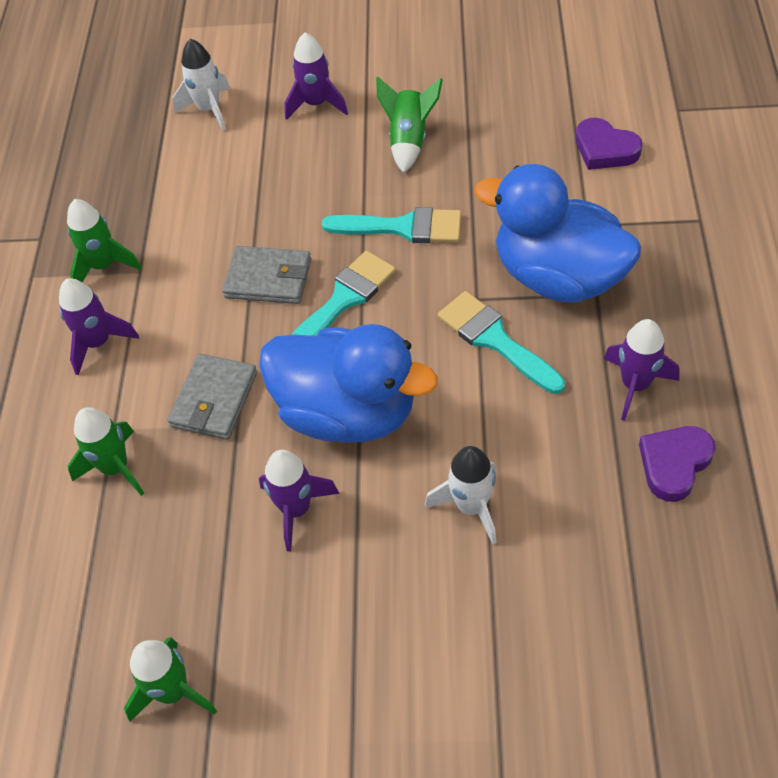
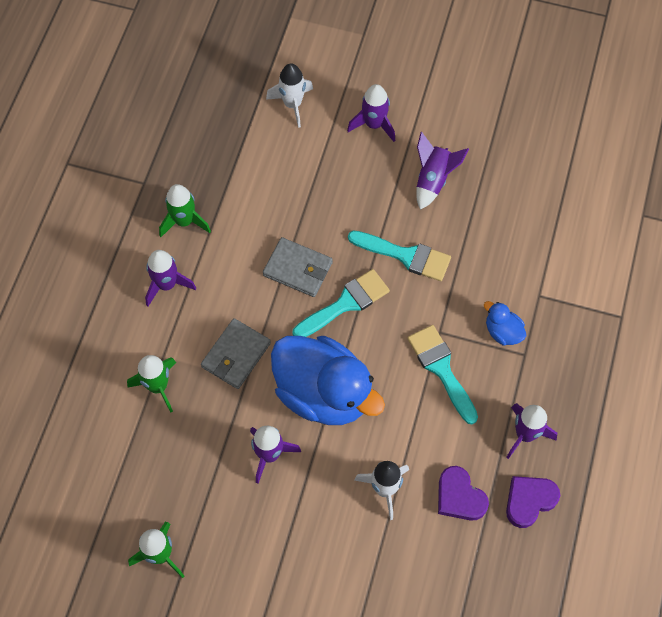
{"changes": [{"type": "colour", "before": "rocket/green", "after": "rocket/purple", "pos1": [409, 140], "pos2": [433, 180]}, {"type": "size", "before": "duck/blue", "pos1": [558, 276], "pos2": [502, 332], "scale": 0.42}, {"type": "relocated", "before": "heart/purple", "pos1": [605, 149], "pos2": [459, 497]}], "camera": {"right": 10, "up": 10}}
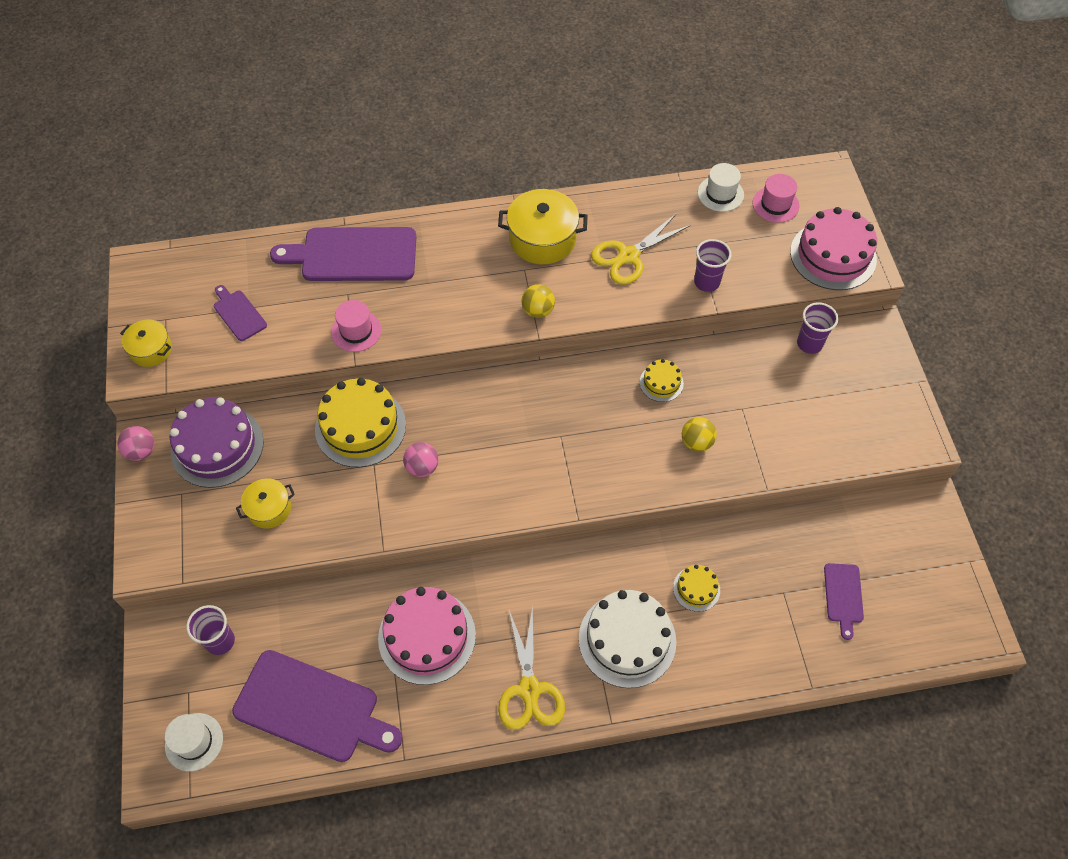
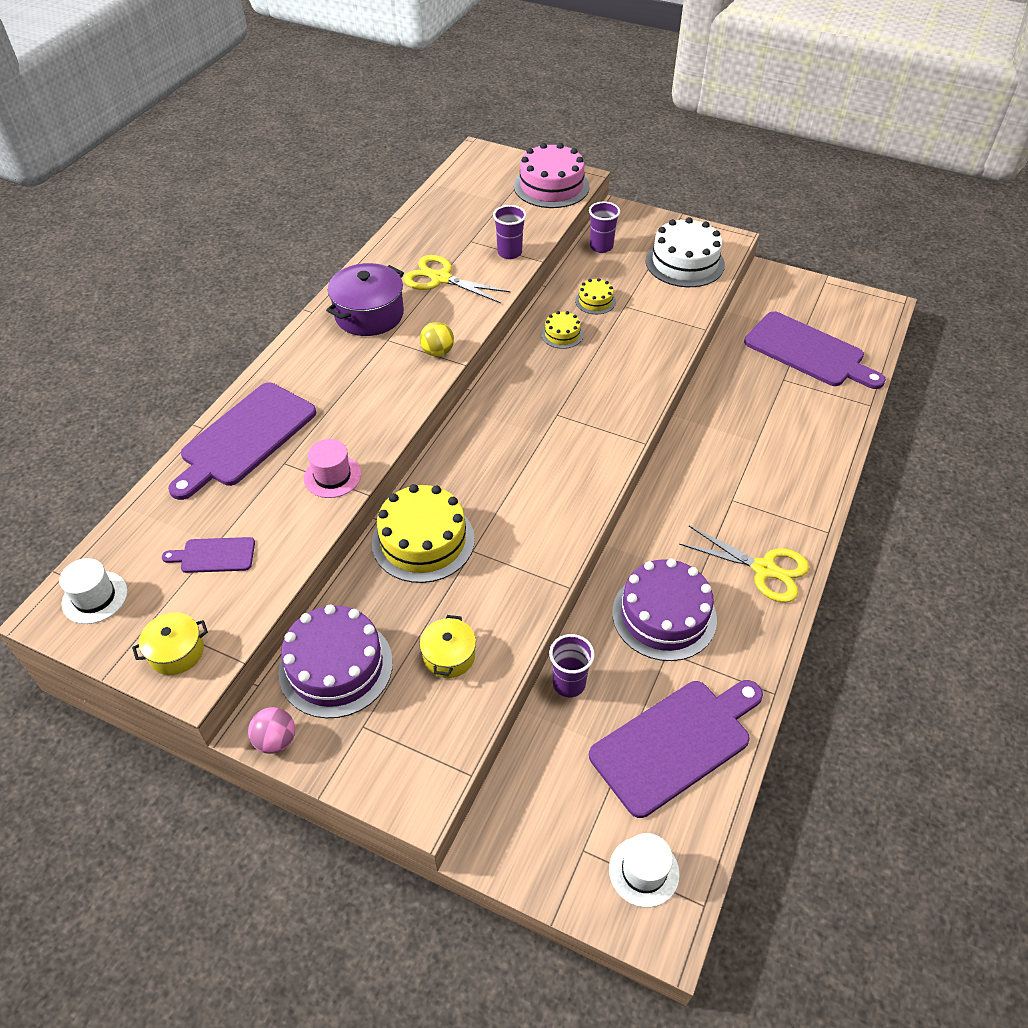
{"changes": [{"type": "relocated", "before": "cup/purple", "pos1": [220, 641], "pos2": [569, 683]}, {"type": "colour", "before": "cake/pink", "after": "cake/purple", "pos1": [427, 636], "pos2": [664, 615]}, {"type": "missing", "before": "ball/pink", "pos1": [422, 467]}, {"type": "colour", "before": "pot/yellow", "after": "pot/purple", "pos1": [542, 239], "pos2": [369, 315]}, {"type": "relocated", "before": "cake/white", "pos1": [627, 639], "pos2": [684, 262]}, {"type": "spun", "before": "scissors/yellow", "pos1": [628, 256], "pos2": [440, 278], "turn": 120}, {"type": "relocated", "before": "cake/yellow", "pos1": [696, 589], "pos2": [595, 301]}, {"type": "missing", "before": "ball/yellow", "pos1": [696, 442]}, {"type": "relocated", "before": "hat/white", "pos1": [720, 194], "pos2": [95, 597]}, {"type": "missing", "before": "hat/pink", "pos1": [775, 204]}, {"type": "size", "before": "cutting board/purple", "pos1": [843, 596], "pos2": [808, 352], "scale": 2.05}], "camera": {"right": -55, "up": -10}}
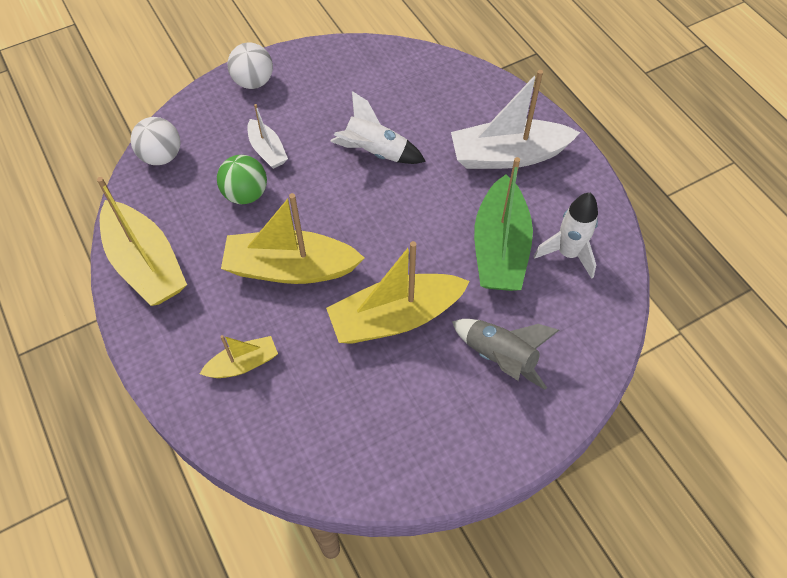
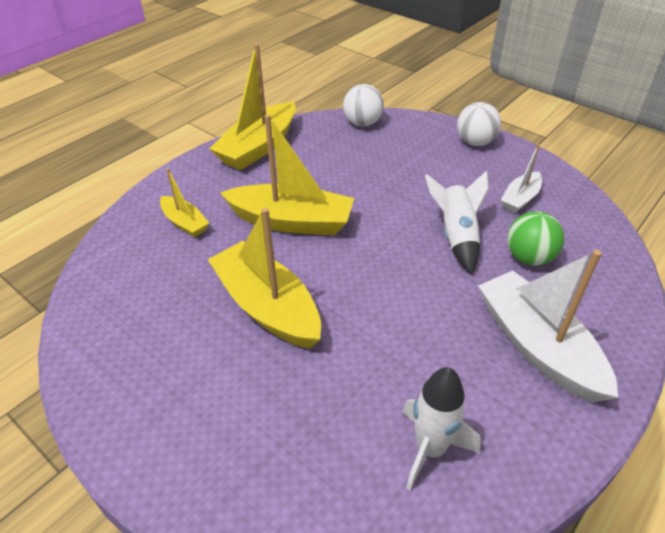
{"changes": [{"type": "relocated", "before": "ball/green", "pos1": [246, 194], "pos2": [529, 257]}, {"type": "spun", "before": "boat/yellow", "pos1": [291, 268], "pos2": [291, 221], "turn": 120}, {"type": "relocated", "before": "boat/white", "pos1": [267, 150], "pos2": [520, 198]}, {"type": "missing", "before": "rocket/grey", "pos1": [500, 357]}, {"type": "missing", "before": "boat/green", "pos1": [500, 248]}], "camera": {"right": 70, "up": -15}}
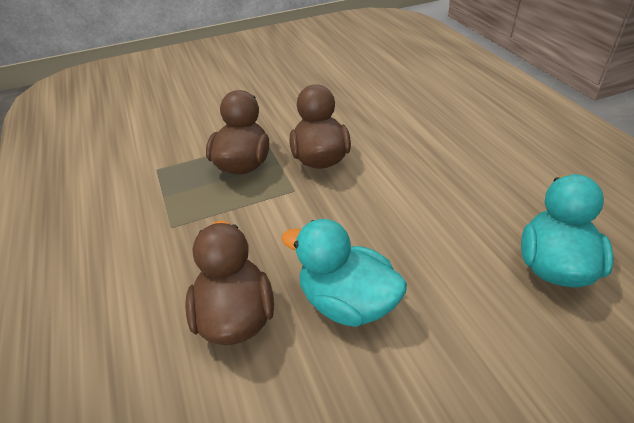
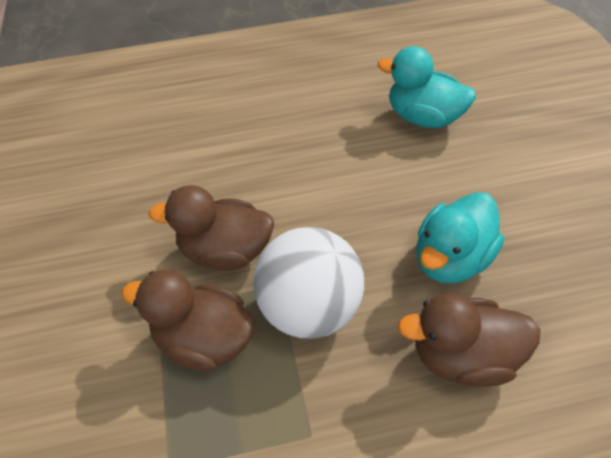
{"changes": [{"type": "appeared", "after": "ball/white", "pos2": [310, 309]}], "camera": {"right": -80, "up": 10}}
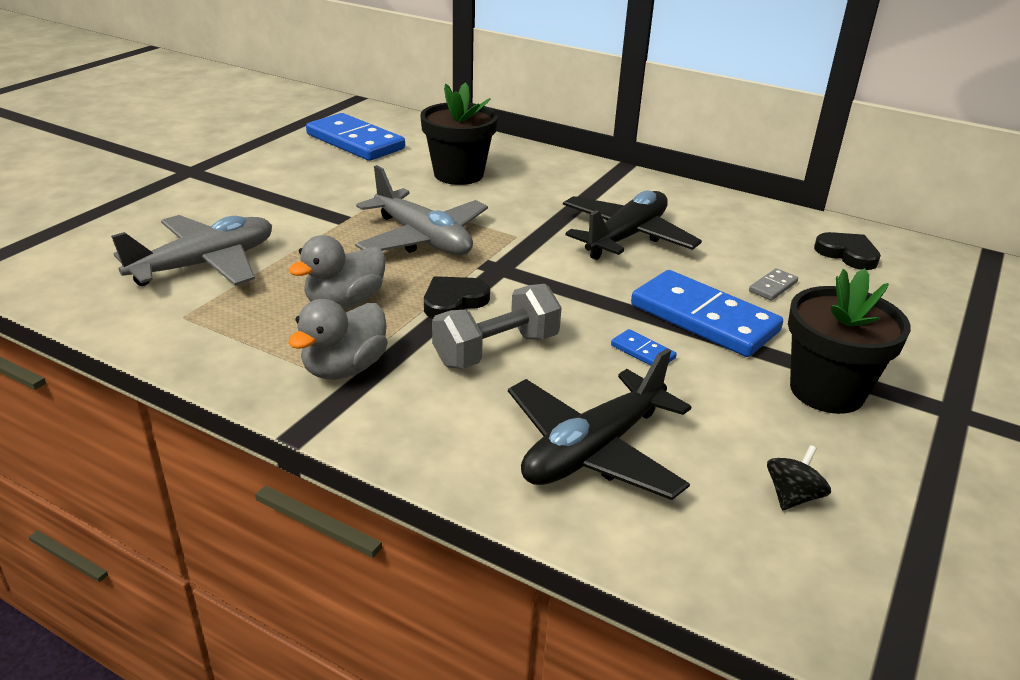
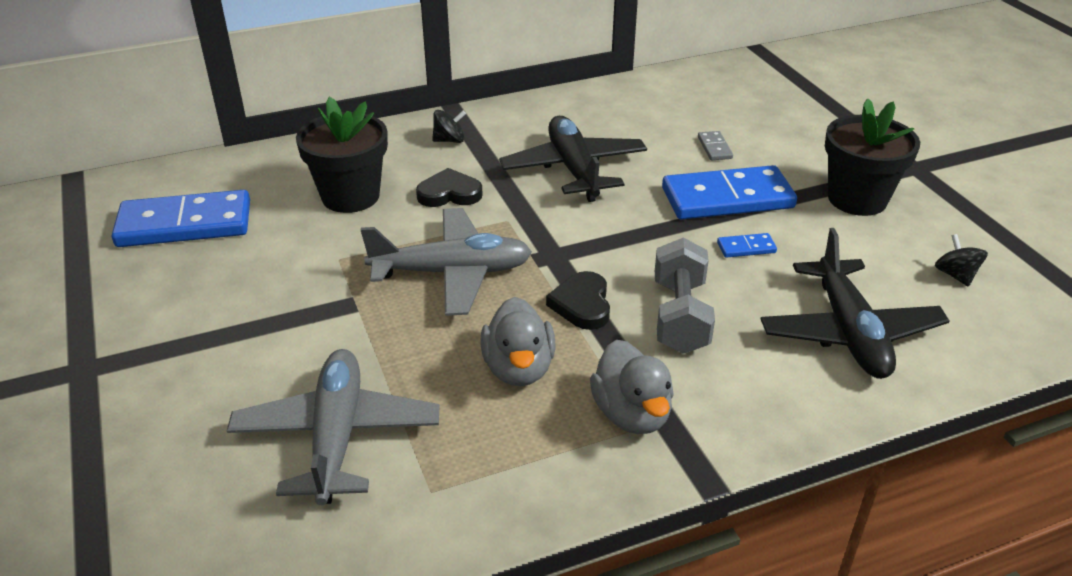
{"changes": [{"type": "relocated", "before": "heart/black", "pos1": [847, 254], "pos2": [449, 193]}, {"type": "appeared", "after": "spinning top/black", "pos2": [449, 140]}], "camera": {"right": -50, "up": 5}}
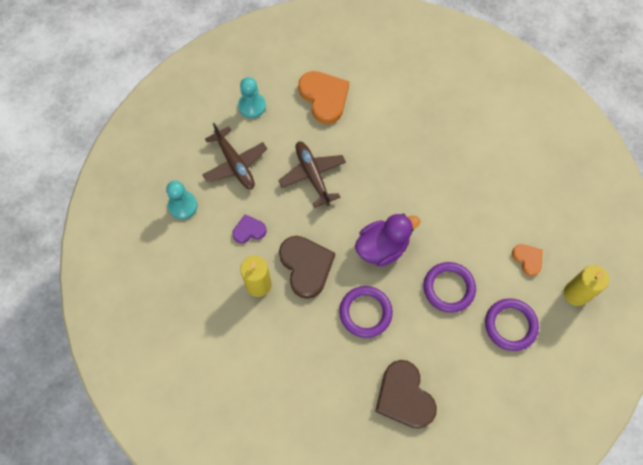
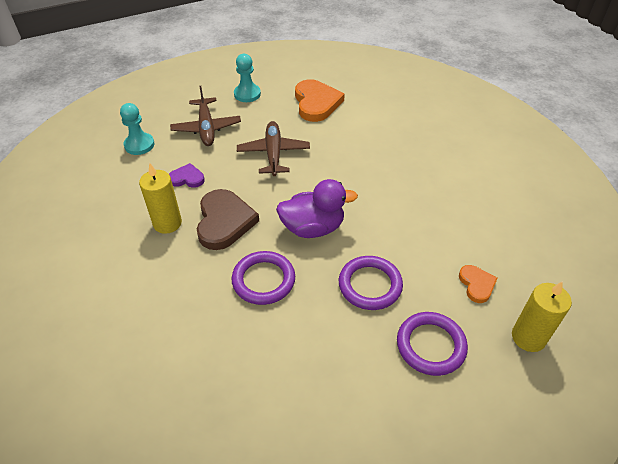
{"changes": [{"type": "missing", "before": "heart/brown", "pos1": [404, 396]}], "camera": {"right": 20, "up": -20}}
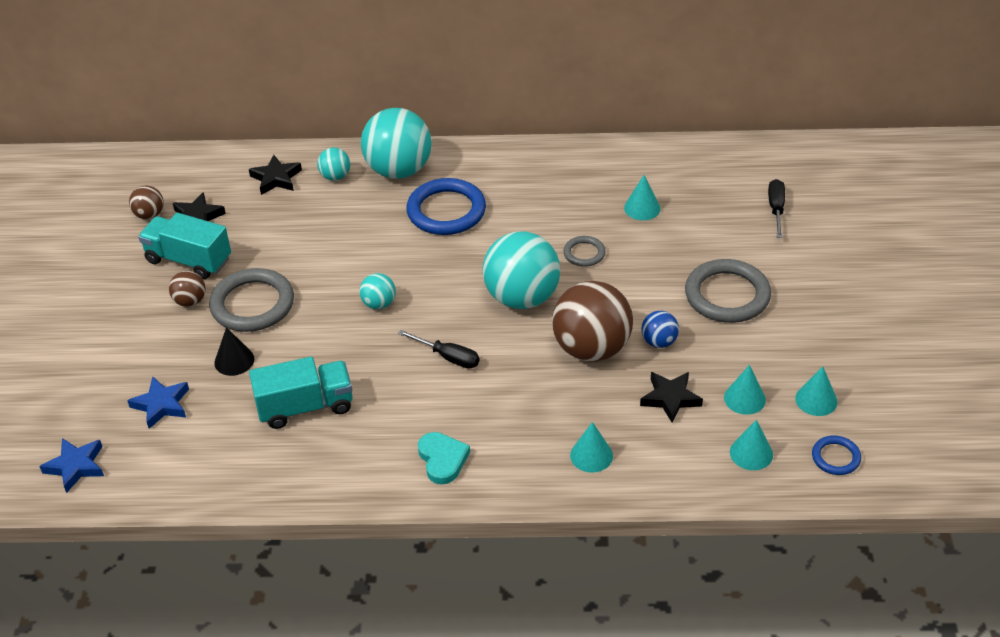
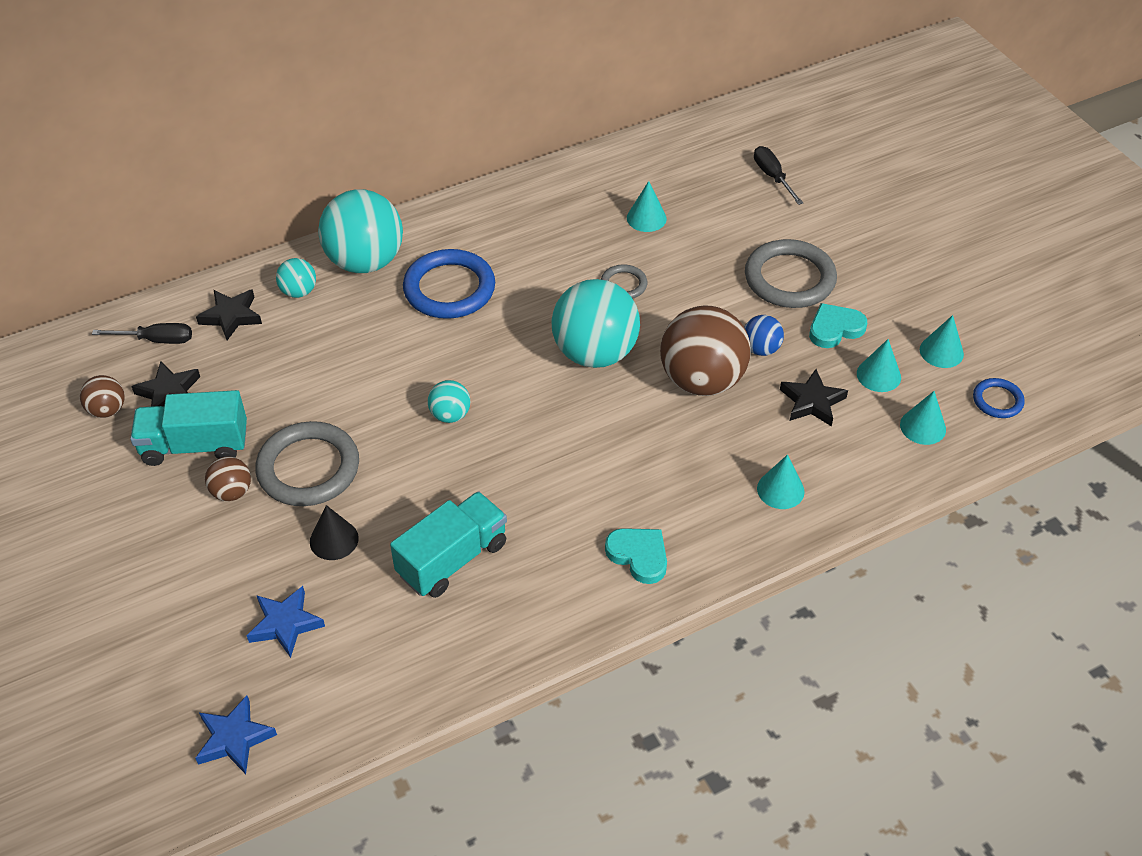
{"changes": [{"type": "relocated", "before": "screwdriver/black", "pos1": [448, 357], "pos2": [156, 340]}, {"type": "appeared", "after": "heart/turquoise", "pos2": [835, 328]}], "camera": {"right": -30, "up": 5}}
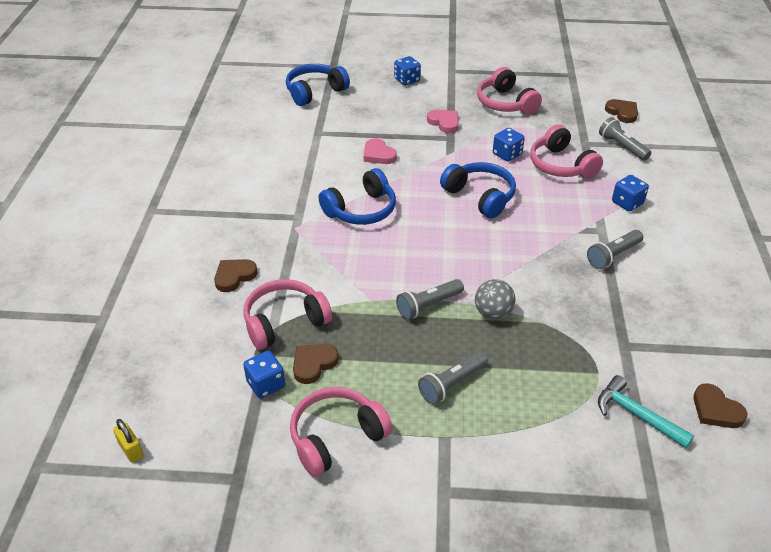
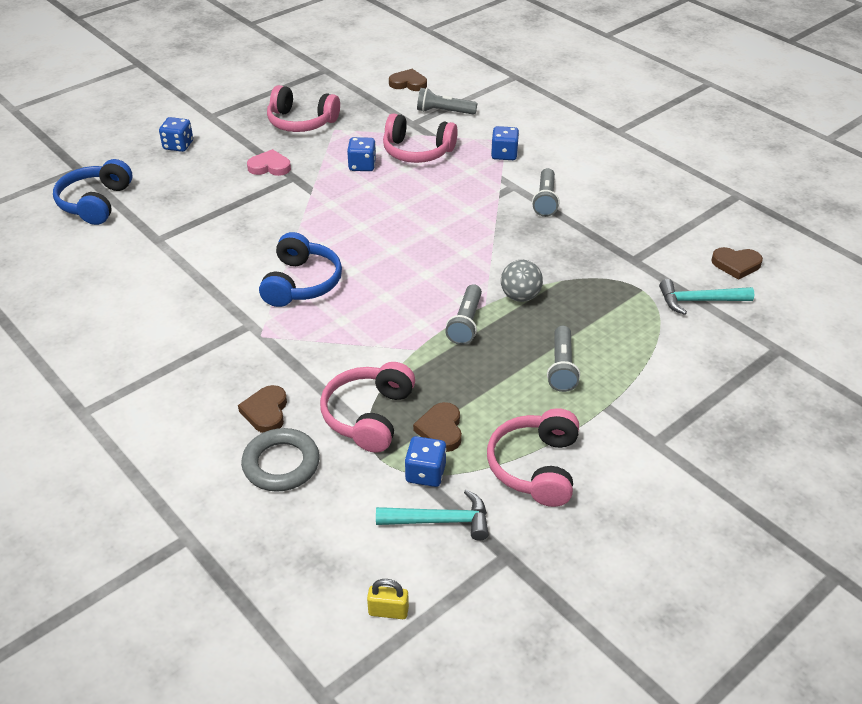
{"changes": [{"type": "missing", "before": "heart/pink", "pos1": [378, 154]}, {"type": "missing", "before": "headphones/blue", "pos1": [480, 196]}, {"type": "appeared", "after": "ring/grey", "pos2": [281, 464]}, {"type": "appeared", "after": "hammer/turquoise", "pos2": [440, 521]}], "camera": {"right": -45, "up": 0}}
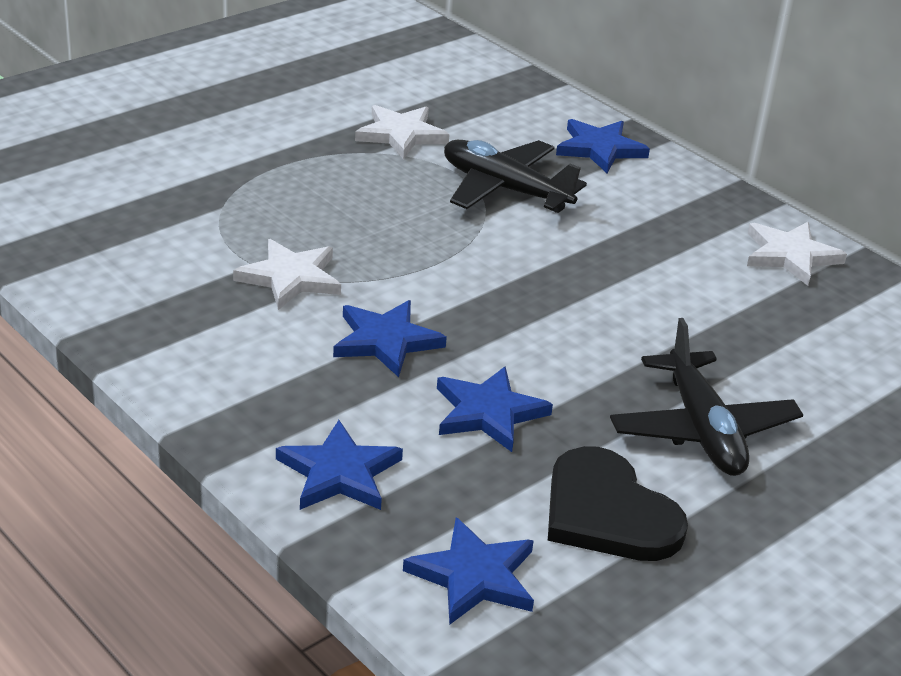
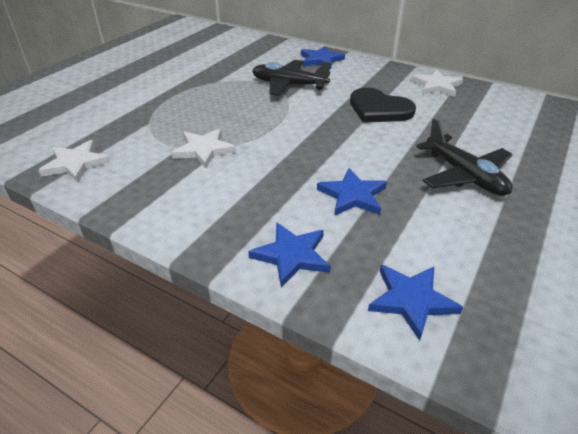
{"changes": [{"type": "missing", "before": "star/blue", "pos1": [386, 341]}, {"type": "relocated", "before": "star/white", "pos1": [401, 135], "pos2": [75, 163]}, {"type": "relocated", "before": "heart/black", "pos1": [607, 512], "pos2": [379, 109]}], "camera": {"right": -15, "up": 5}}
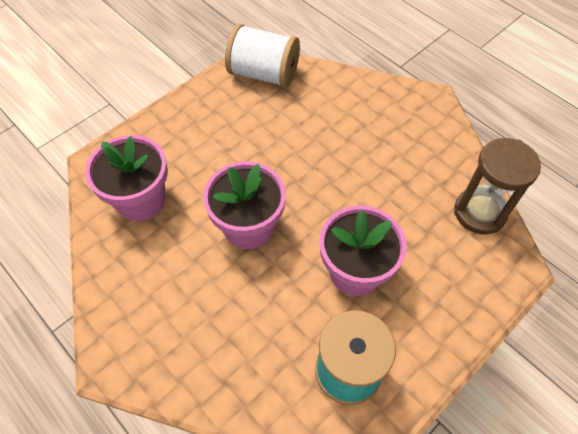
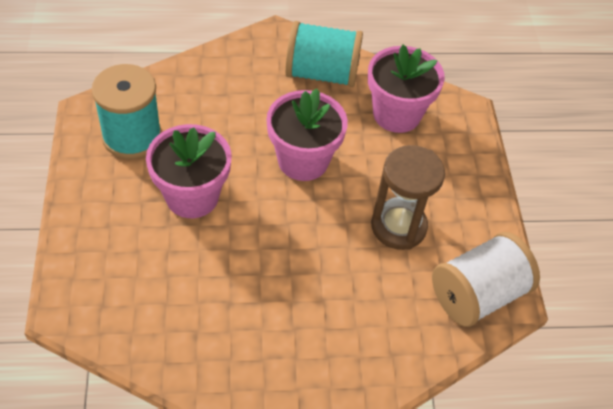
{"changes": [{"type": "relocated", "before": "hourglass/brown", "pos1": [479, 212], "pos2": [398, 226]}, {"type": "appeared", "after": "spool/turquoise", "pos2": [322, 73]}], "camera": {"right": 125, "up": -5}}
